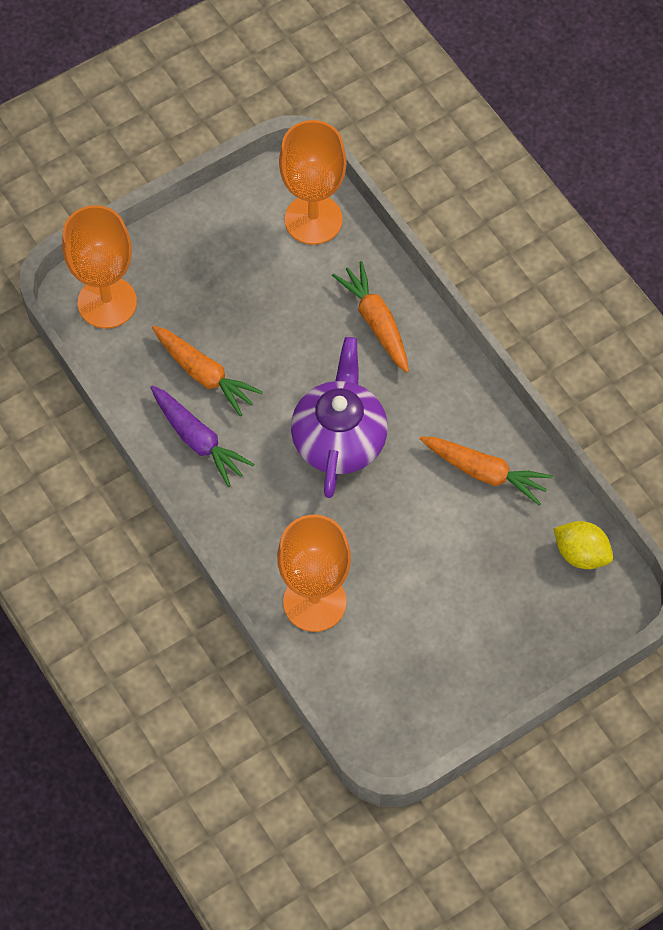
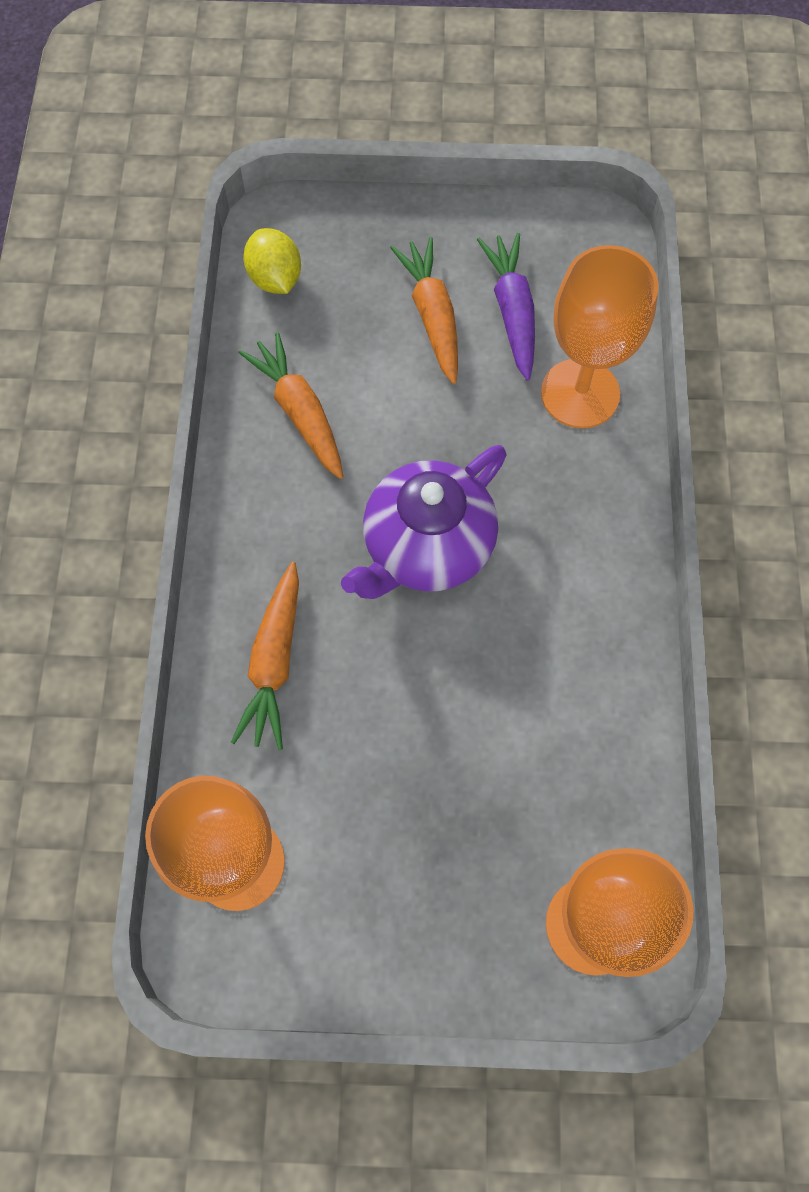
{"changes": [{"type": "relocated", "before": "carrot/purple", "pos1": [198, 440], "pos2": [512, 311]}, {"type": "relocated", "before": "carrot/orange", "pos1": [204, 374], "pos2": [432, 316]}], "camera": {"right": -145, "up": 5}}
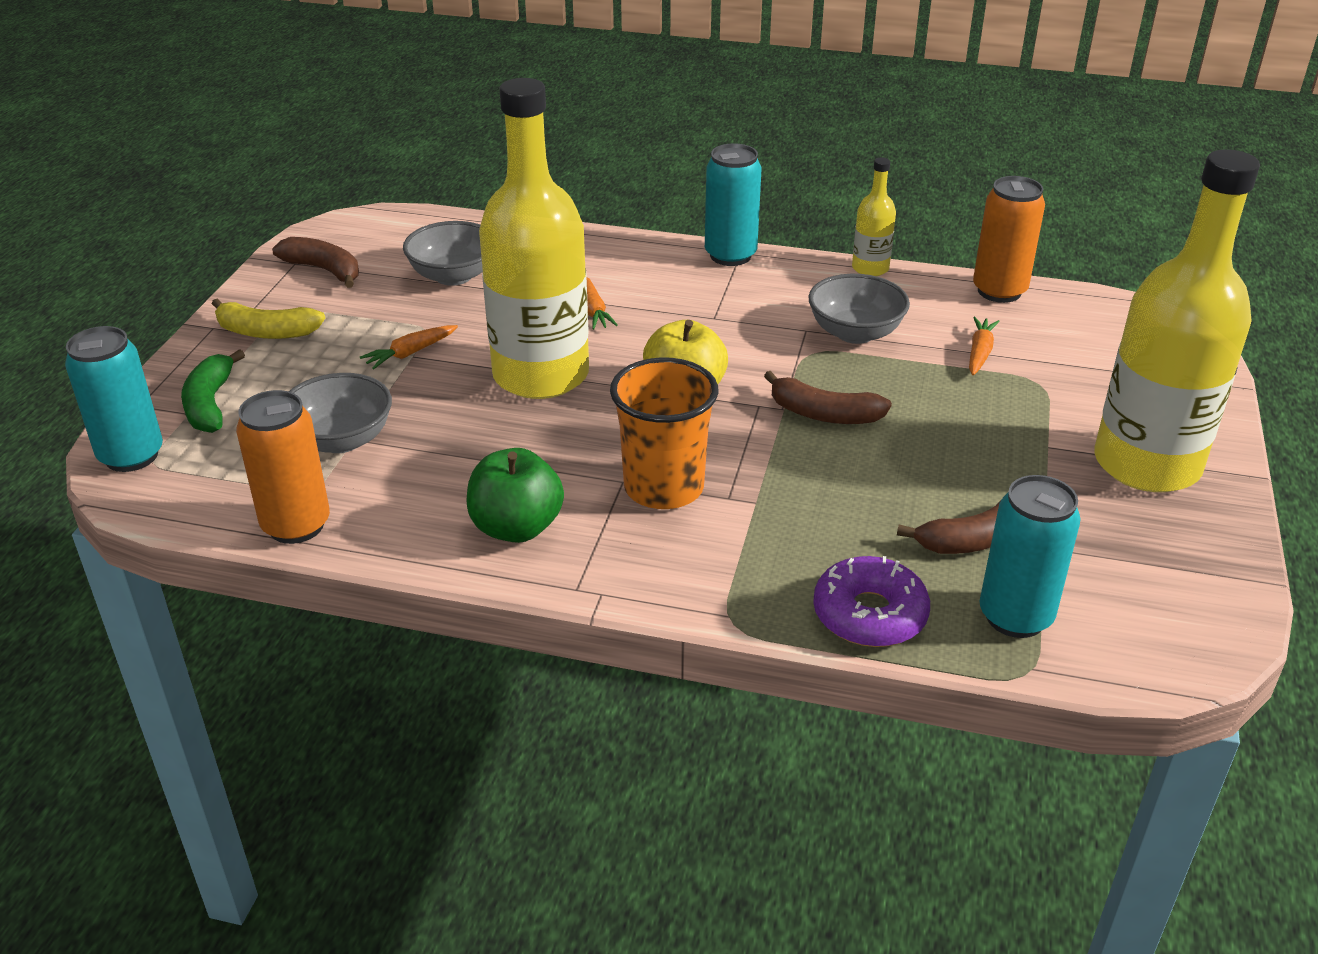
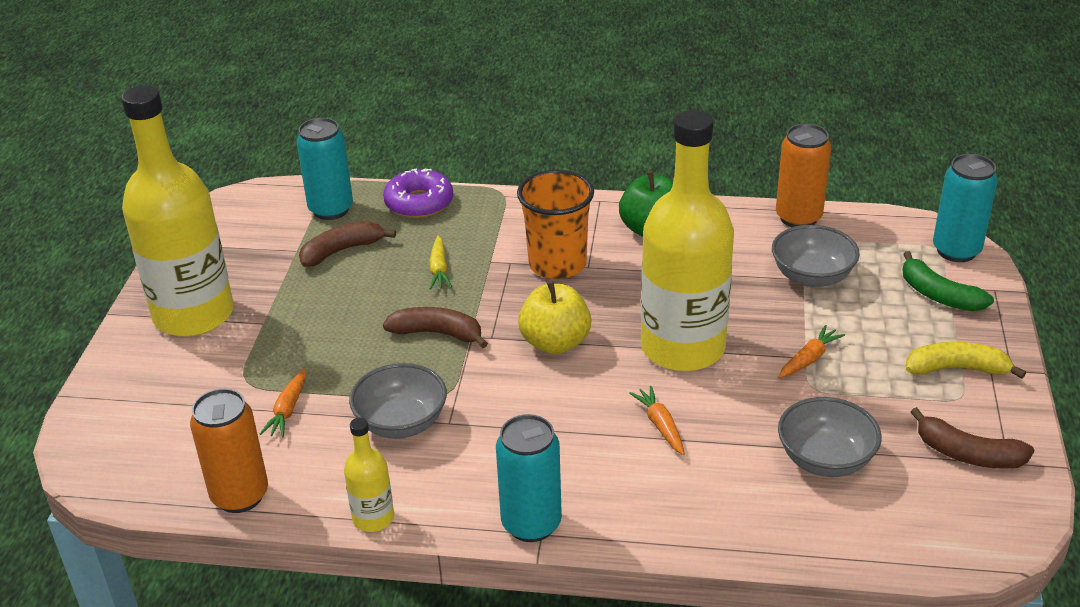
{"changes": [{"type": "spun", "before": "banana/green", "pos1": [210, 404], "pos2": [938, 295], "turn": 150}, {"type": "appeared", "after": "carrot/yellow", "pos2": [439, 269]}], "camera": {"right": 175, "up": 0}}
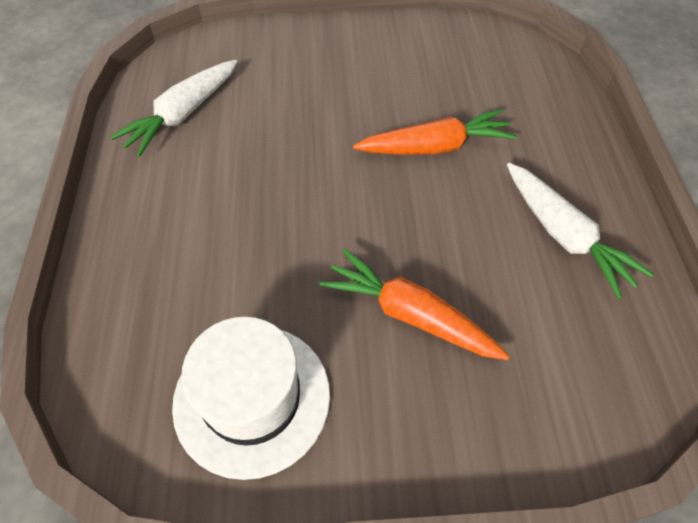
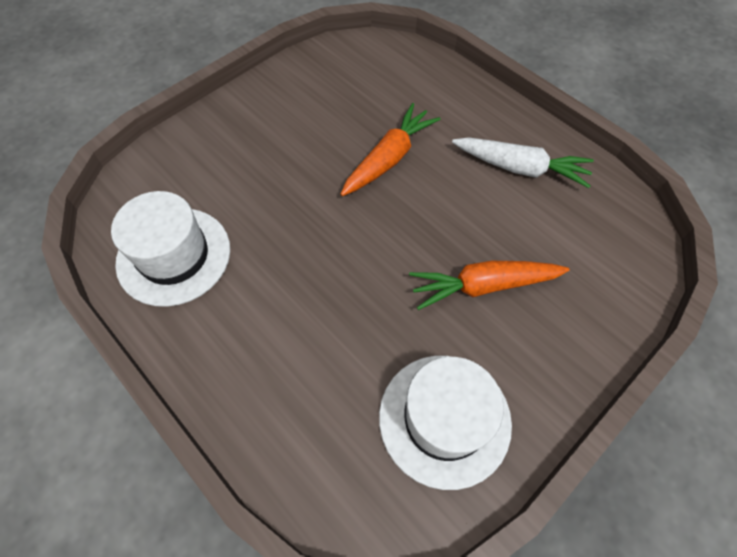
{"changes": [{"type": "exchanged", "before": "carrot/white", "after": "hat/white", "pos1": [183, 115], "pos2": [174, 256]}], "camera": {"right": -40, "up": 5}}
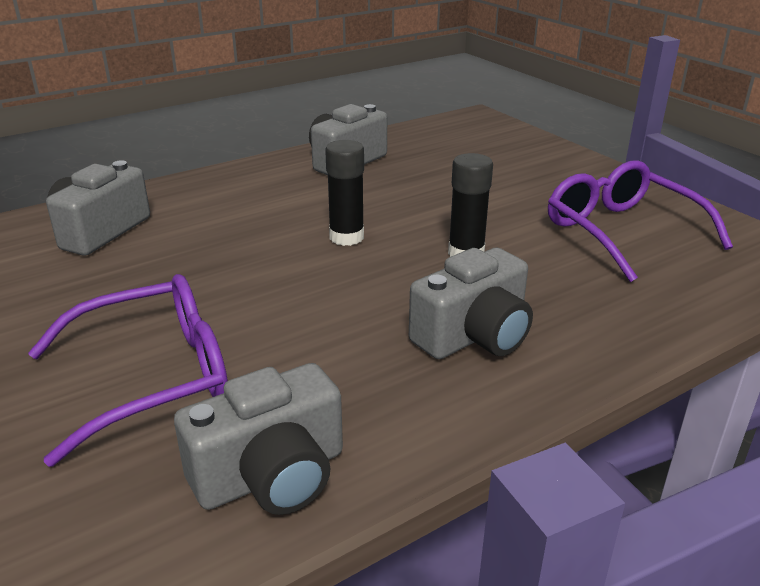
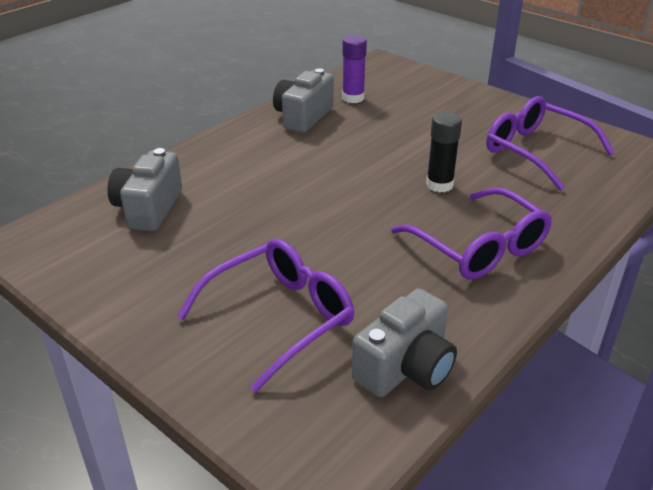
{"changes": [{"type": "missing", "before": "glue stick/black", "pos1": [346, 237]}, {"type": "exchanged", "before": "camera/grey", "after": "glasses/purple", "pos1": [474, 336], "pos2": [479, 247]}, {"type": "appeared", "after": "glue stick/purple", "pos2": [353, 98]}], "camera": {"right": -15, "up": 5}}
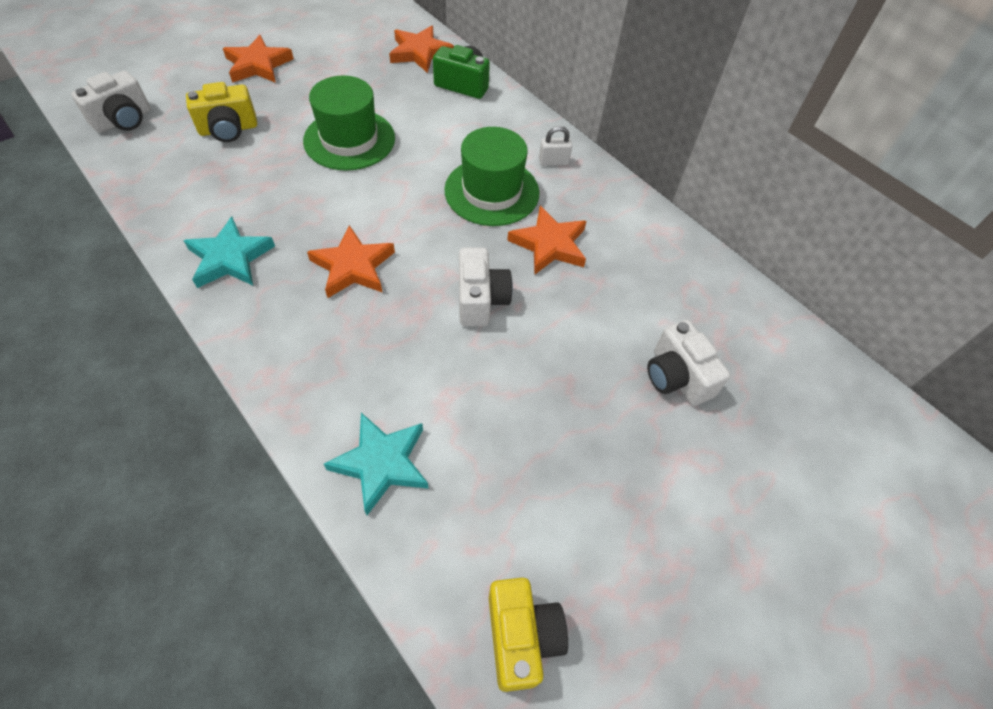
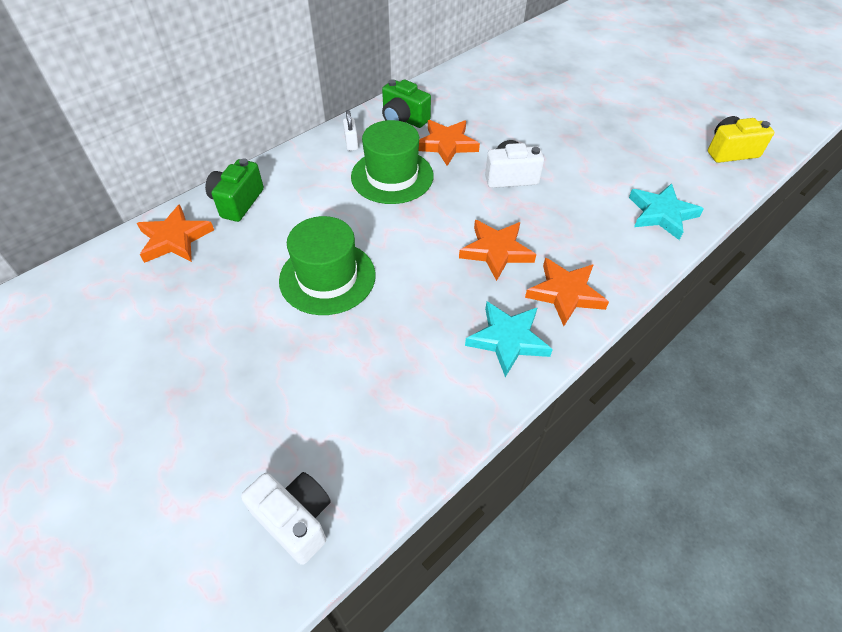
{"changes": [{"type": "missing", "before": "camera/yellow", "pos1": [228, 129]}, {"type": "relocated", "before": "star/orange", "pos1": [258, 65], "pos2": [565, 293]}, {"type": "missing", "before": "camera/white", "pos1": [677, 377]}, {"type": "appeared", "after": "camera/green", "pos2": [403, 119]}], "camera": {"right": -90, "up": -5}}
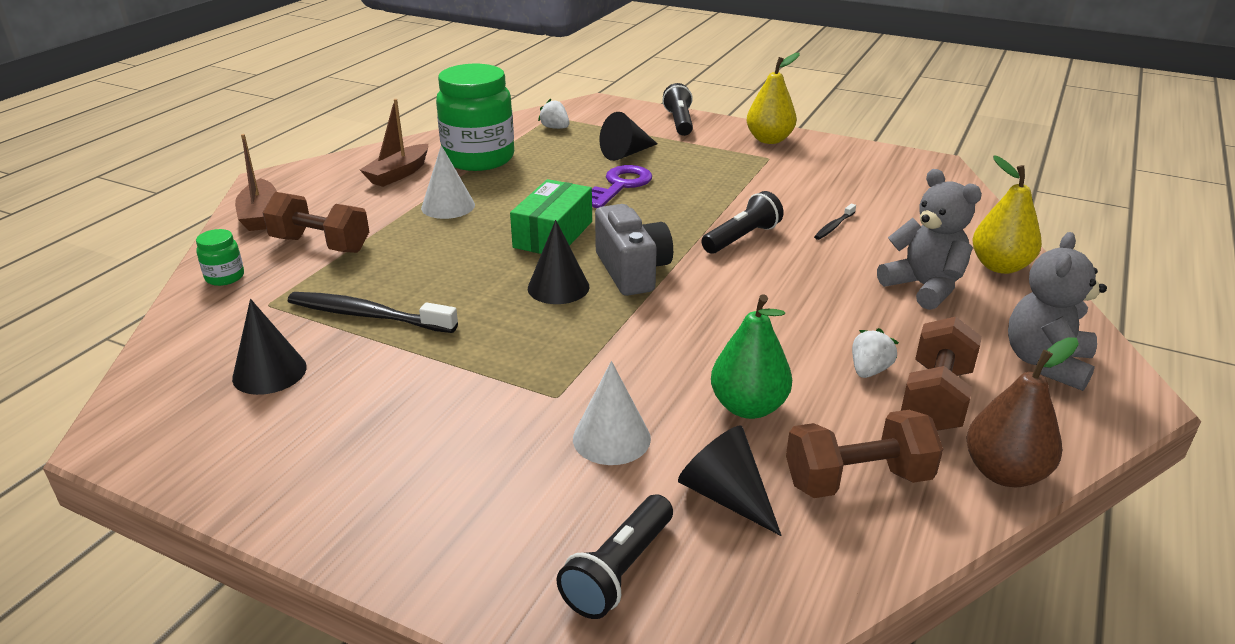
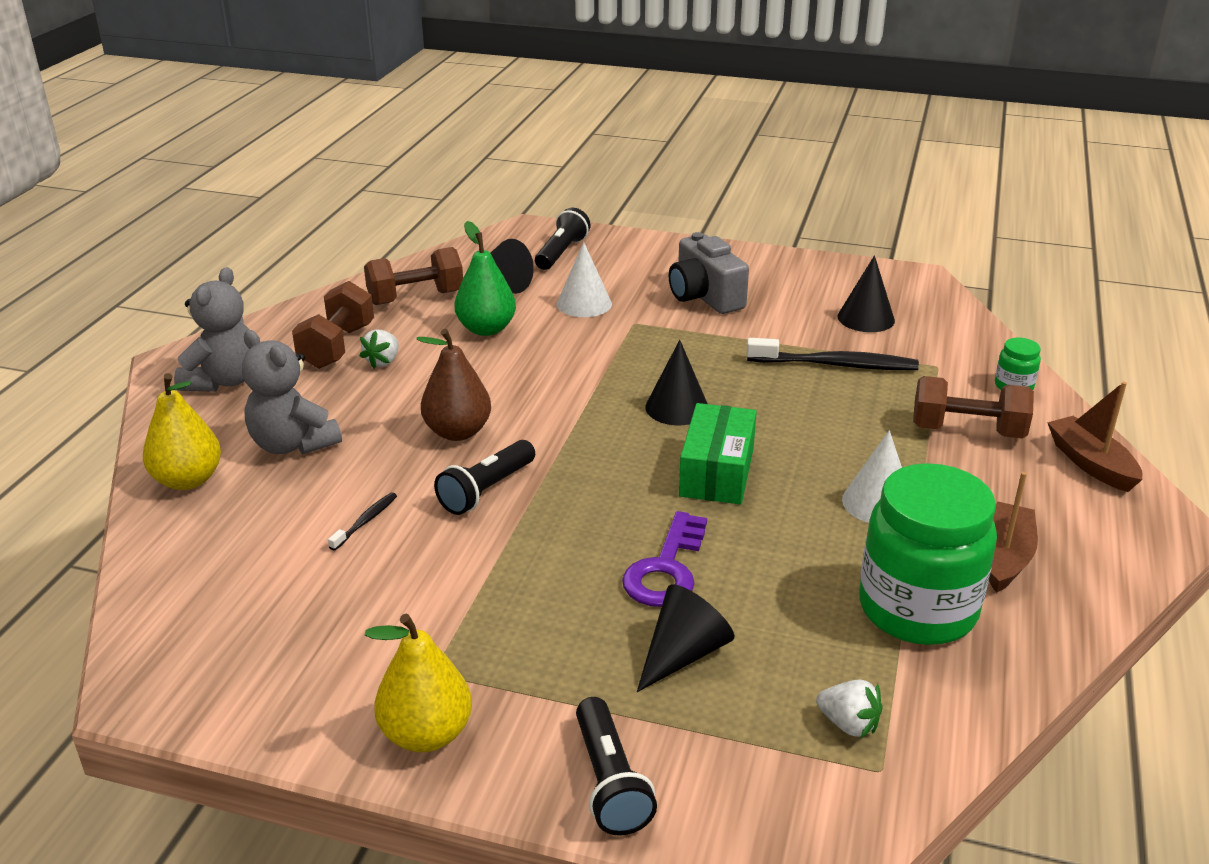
{"changes": [{"type": "relocated", "before": "camera/grey", "pos1": [632, 271], "pos2": [704, 297]}, {"type": "relocated", "before": "pear/brown", "pos1": [1004, 473], "pos2": [458, 432]}], "camera": {"right": 170, "up": 0}}
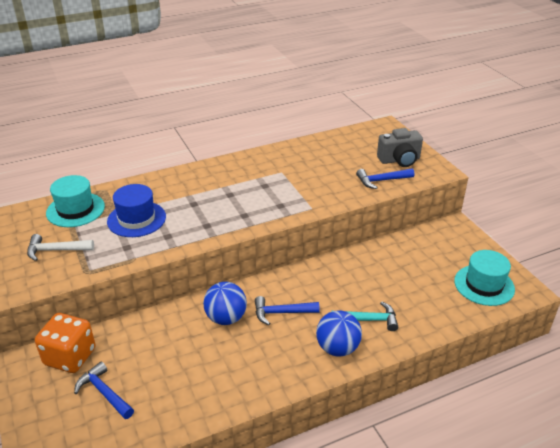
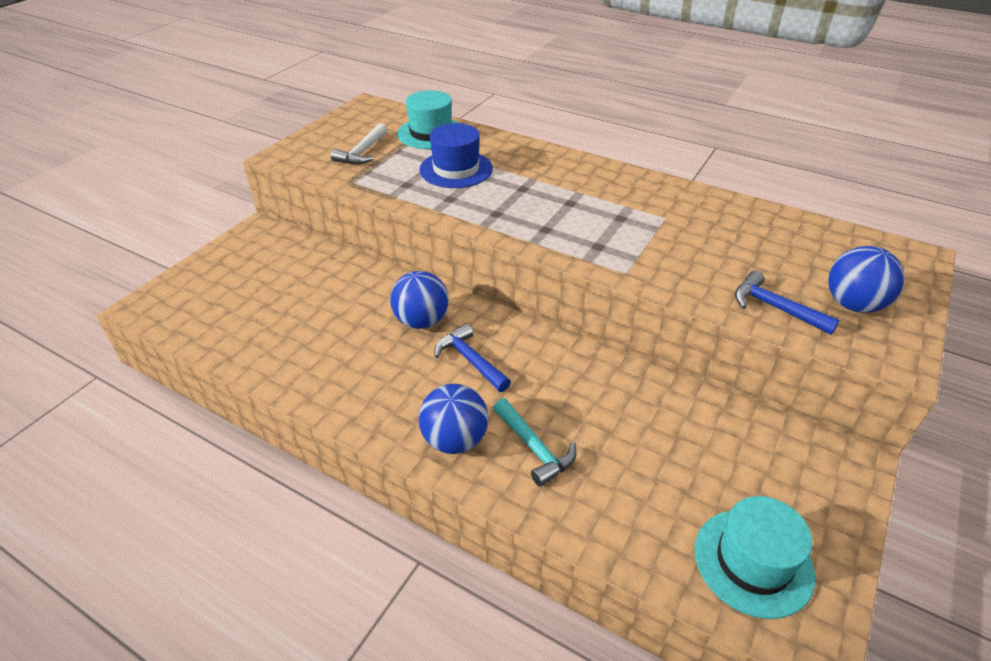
{"changes": [{"type": "spun", "before": "hammer/white", "pos1": [55, 250], "pos2": [362, 152], "turn": -120}, {"type": "missing", "before": "dice/orange", "pos1": [70, 357]}, {"type": "missing", "before": "hammer/blue", "pos1": [104, 392]}, {"type": "exchanged", "before": "camera/grey", "after": "ball/blue", "pos1": [399, 160], "pos2": [853, 304]}], "camera": {"right": 55, "up": 5}}
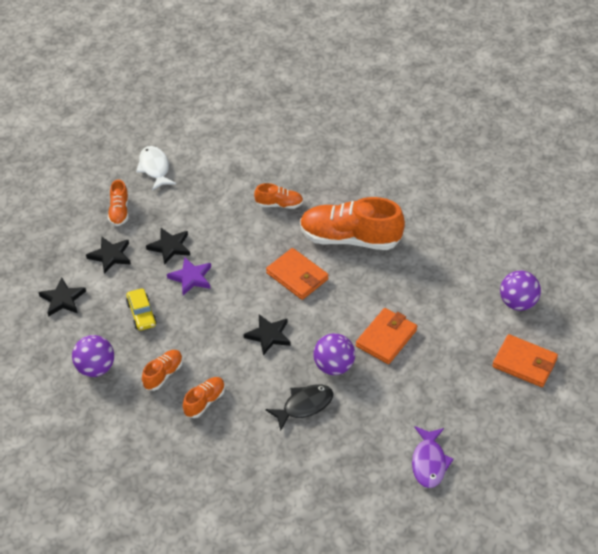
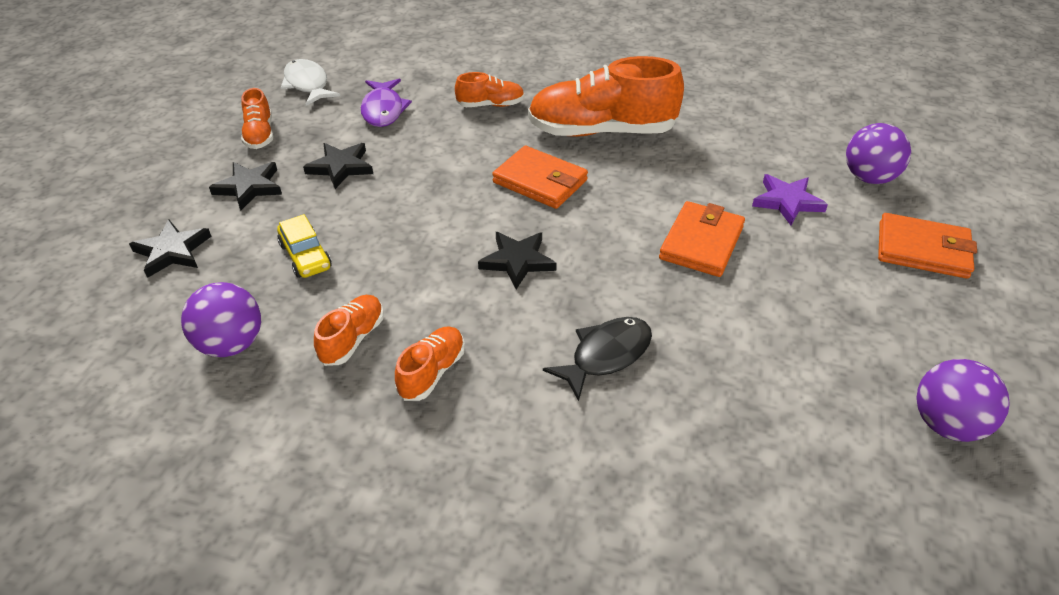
{"changes": [{"type": "relocated", "before": "star/purple", "pos1": [191, 277], "pos2": [787, 201]}, {"type": "relocated", "before": "ball/purple", "pos1": [333, 366], "pos2": [946, 424]}, {"type": "relocated", "before": "fish/purple", "pos1": [429, 462], "pos2": [383, 110]}], "camera": {"right": -10, "up": -5}}
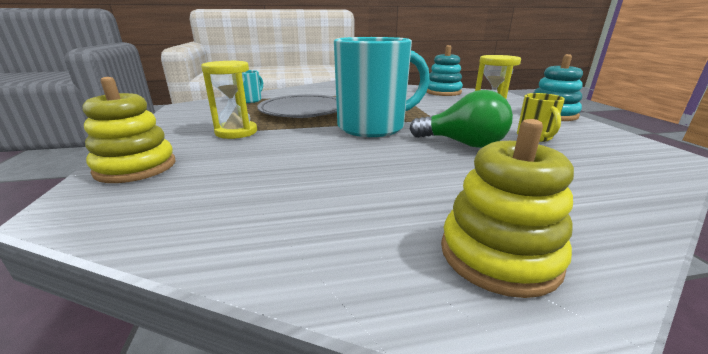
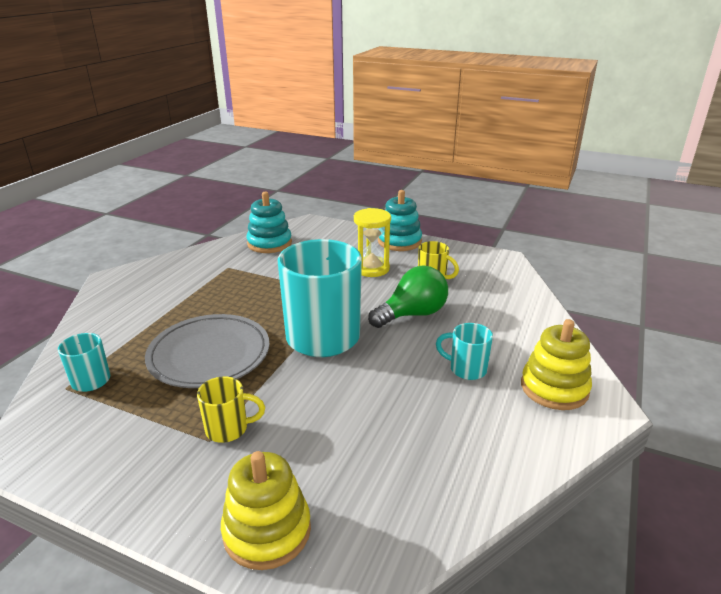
{"changes": [{"type": "exchanged", "before": "hourglass/yellow", "after": "mug/yellow", "pos1": [236, 132], "pos2": [229, 429]}, {"type": "appeared", "after": "mug/turquoise", "pos2": [466, 369]}], "camera": {"right": -55, "up": 5}}
